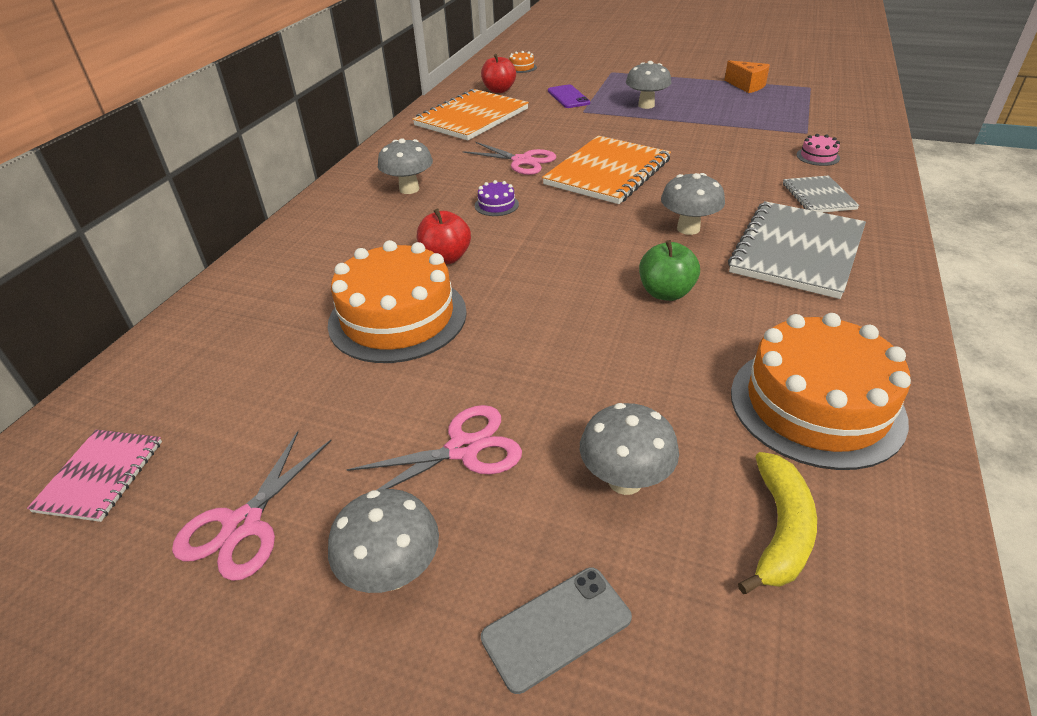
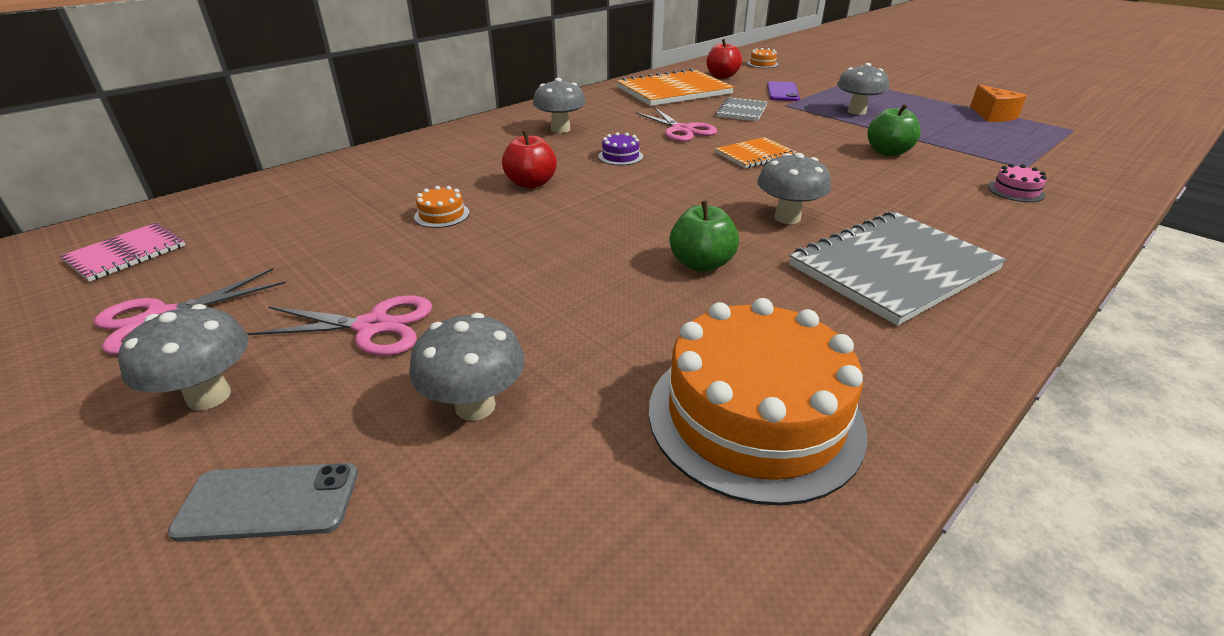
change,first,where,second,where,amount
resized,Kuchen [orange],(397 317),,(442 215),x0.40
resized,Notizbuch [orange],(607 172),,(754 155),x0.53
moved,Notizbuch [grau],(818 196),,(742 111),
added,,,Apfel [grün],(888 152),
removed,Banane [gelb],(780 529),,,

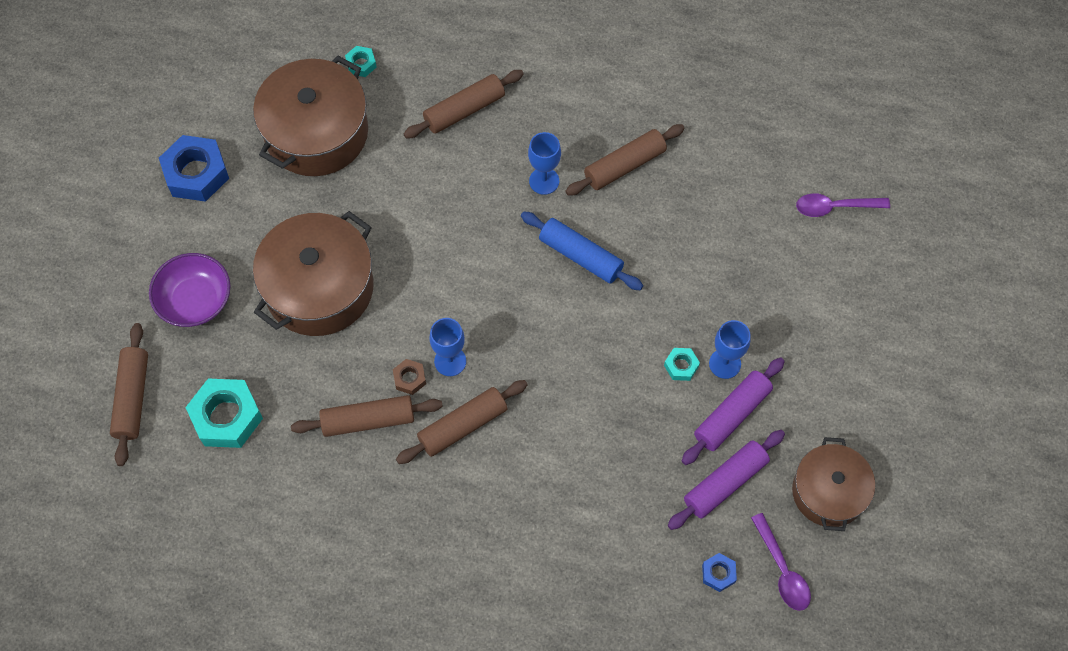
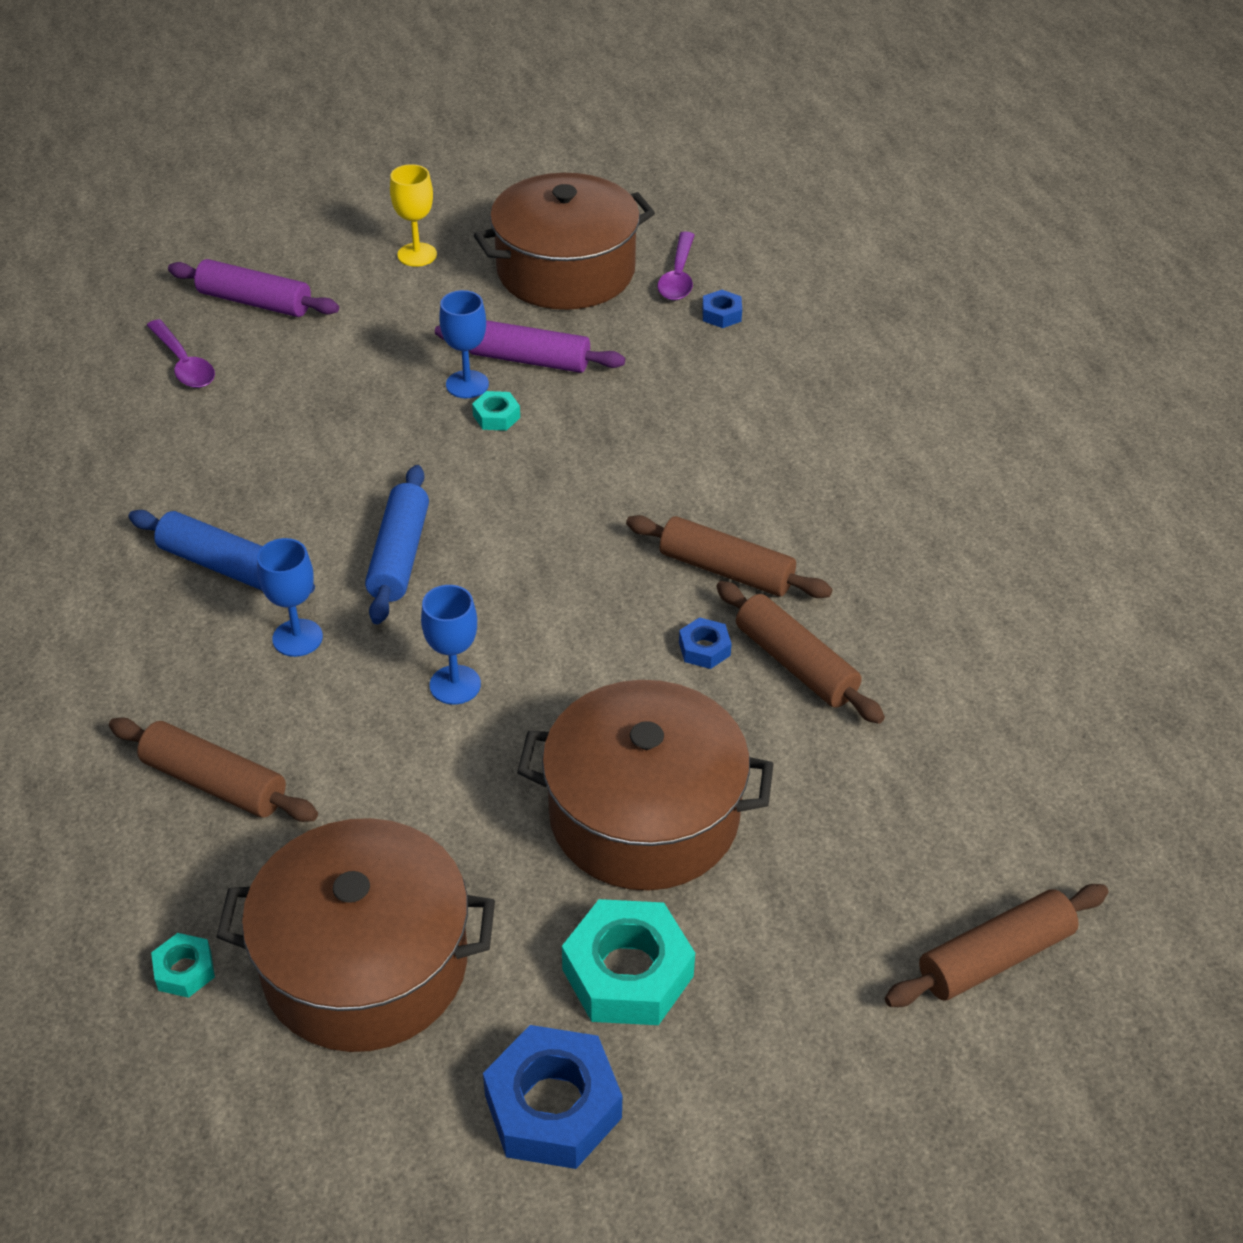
change,first,where,second,where,amount
recoloured,Nudelholz [braun],(625 166),Nudelholz [blau],(223 565),
moved,Nudelholz [lila],(725 483),,(255 302),
added,,,Kelch [gelb],(417 255),
moved,Kelch [blau],(450 361),,(455 685),
resized,Kochtopf [braun],(828 492),,(565 271),x1.57
moved,Sechskantmutter [türkis],(226 417),,(627 973),
turned,Löffel [lila],(782 570),,(678 276),150 degrees clockwise
recoloured,Sechskantmutter [braun],(409 379),Sechskantmutter [blau],(704 649),
removed,Schüssel [lila],(195 300),,,

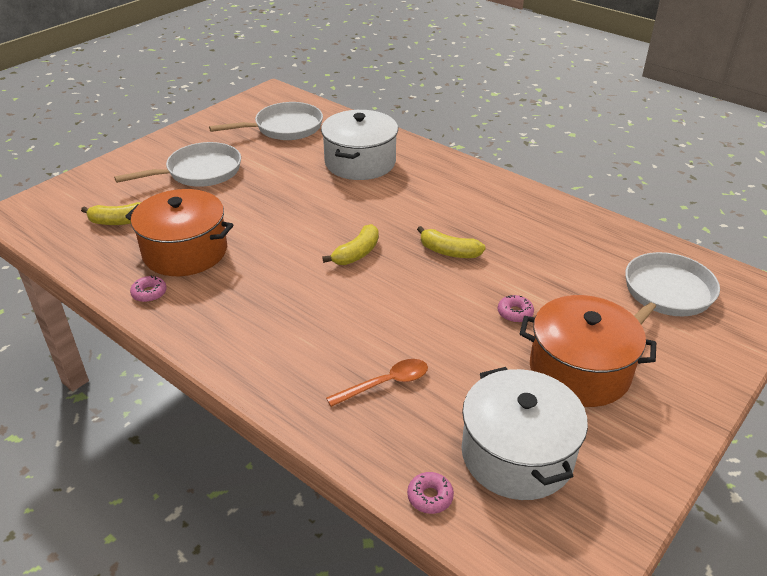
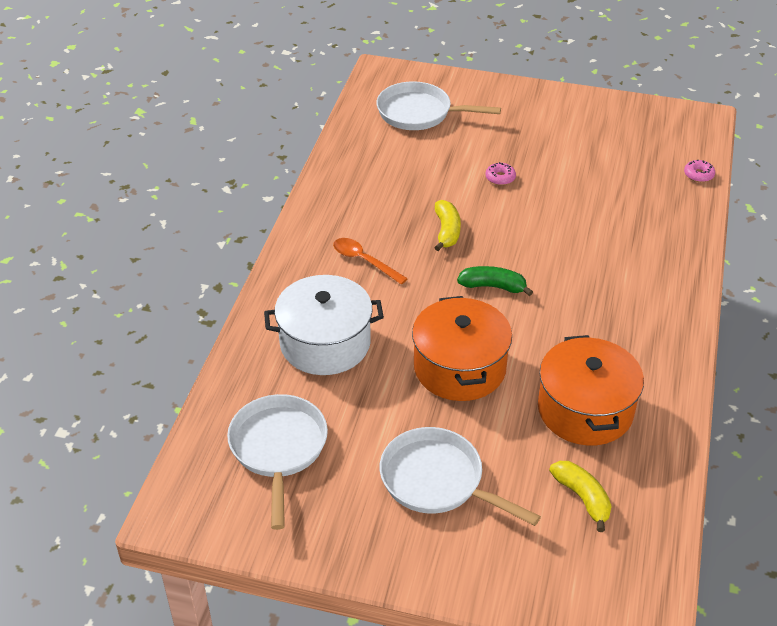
change,first,where,second,where,amount
turned,Pfanne [weiß],(284 128),,(278 449),45 degrees clockwise
moved,Löffel [orange],(385 384),,(364 261),
moved,Kochtopf [orange],(579 370),,(459 367),
recoloured,Banane [gelb],(357 253),Banane [grün],(493 286),
removed,Donut [rosa],(149 293),,,
removed,Kochtopf [weiß],(517 454),,,

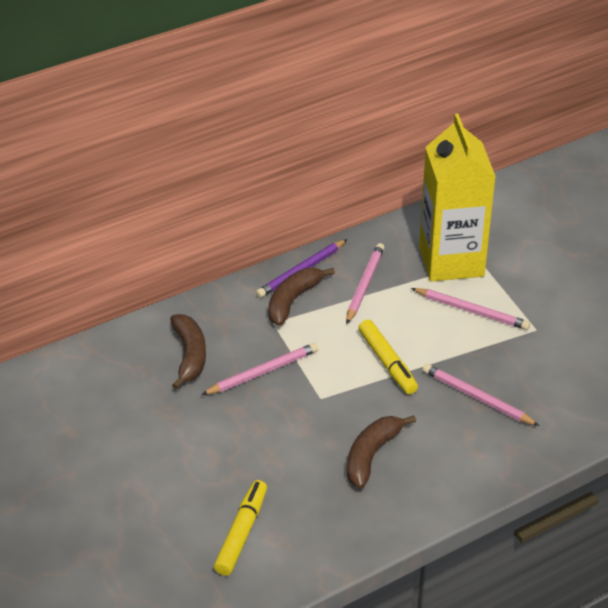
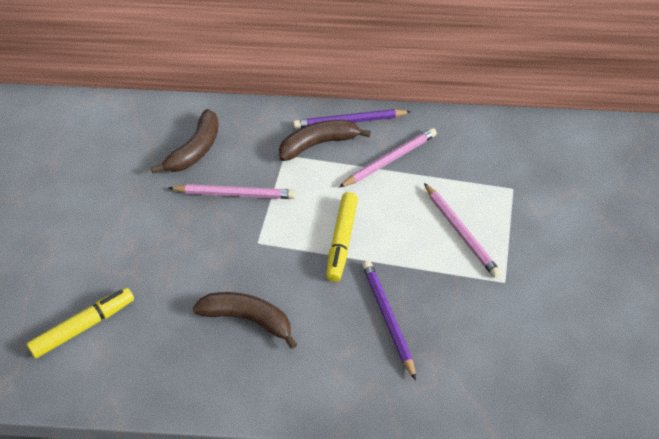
change,first,where,second,where,amount
turned,Banane [braun],(371 455),,(248 319),45 degrees clockwise
recoloured,Bleistift [rosa],(477 398),Bleistift [lila],(388 318),
removed,Getränkekarton [gelb],(451 261),,,

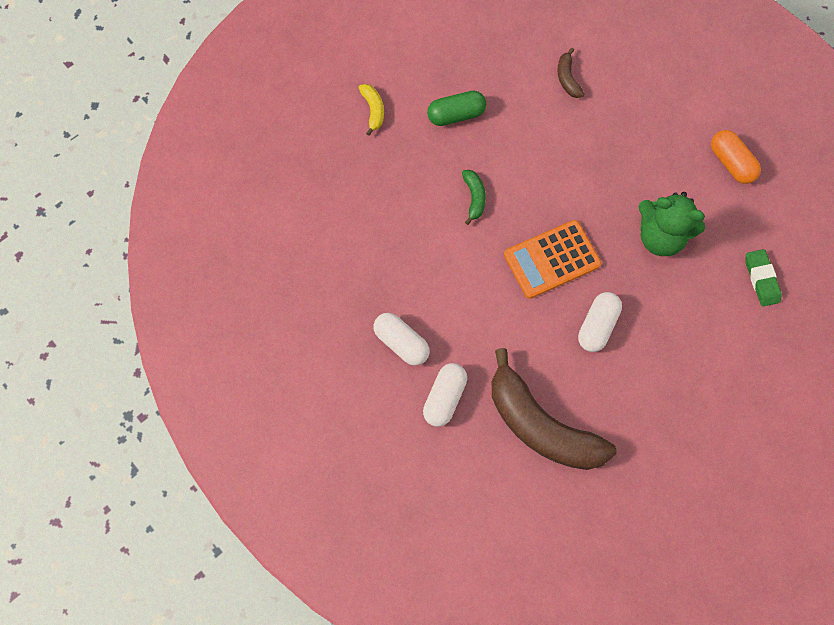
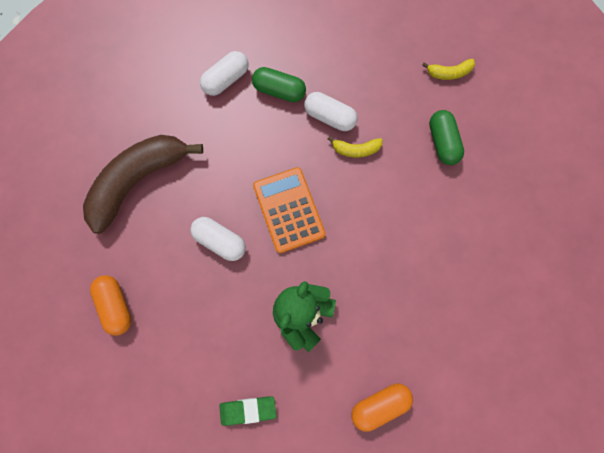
change,first,where,second,where,amount
added,,,Kapsel [orange],(115 306),
added,,,Kapsel [grün],(279 91),
moved,Kapsel [weiß],(444 398),,(330 117),
recoloured,Banane [grün],(474 198),Banane [gelb],(356 150),
removed,Banane [braun],(567 78),,,

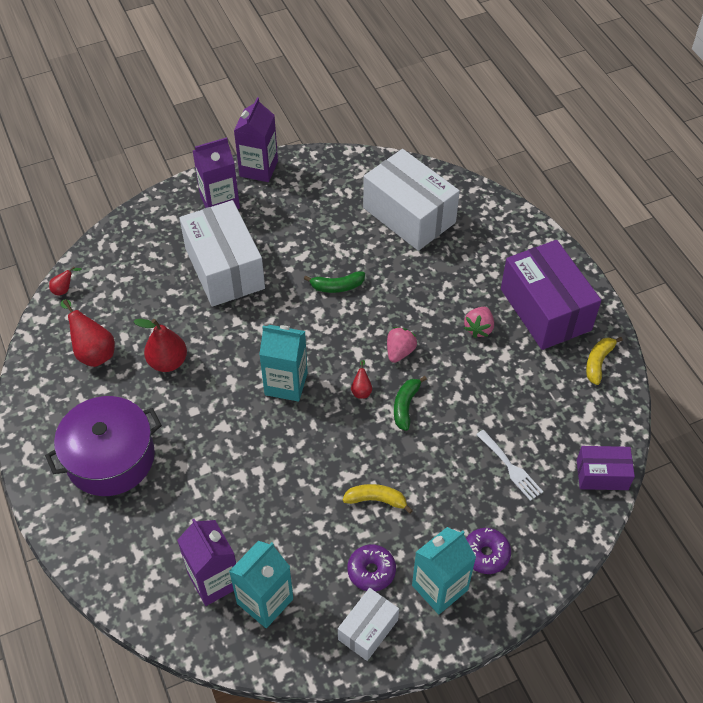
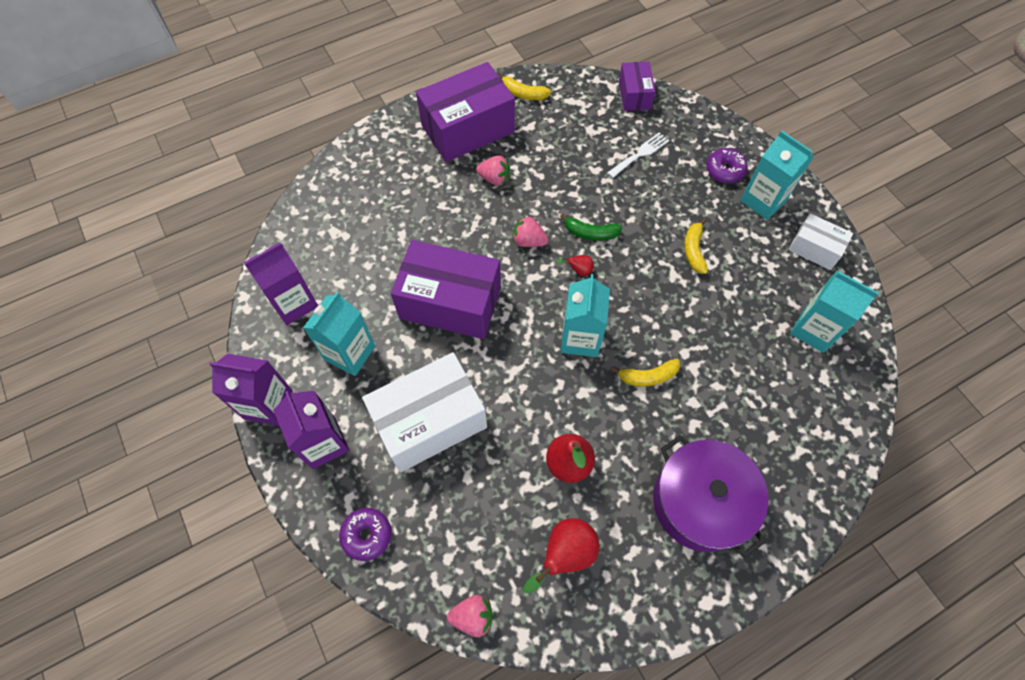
change,first,where,second,where,amount
moved,Getränkekarton [lila],(214 580),,(294 303),
added,,,Getränkekarton [türkis],(350 353),
moved,Donut [lila],(371 571),,(367 535),
replaced,Banane [grün],(337 286),Schachtel [lila],(450 302),
replaced,Birne [rot],(64 289),Erdbeere [rosa],(473 616),
added,,,Banane [gelb],(648 376),
removed,Schachtel [weiß],(409 215),,,

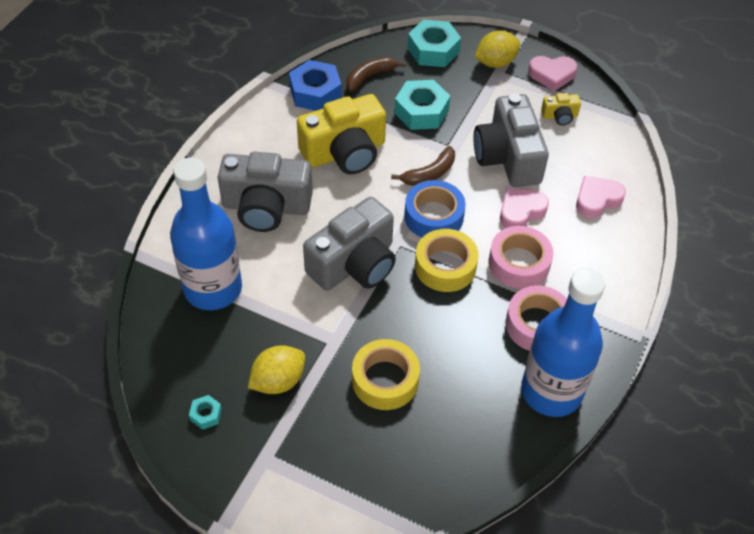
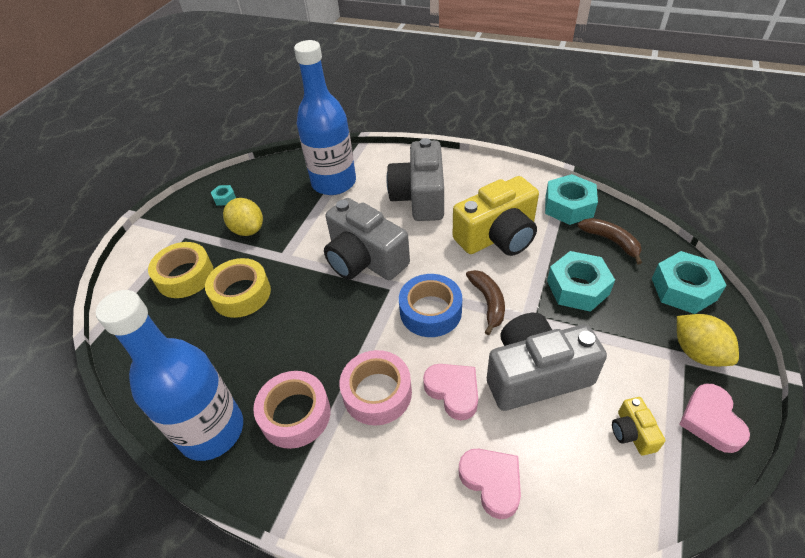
change,first,where,second,where,amount
moved,Klebeband [gelb],(445 266),,(185 276),
turned,Kamera [gelb],(345 152),,(498 236),90 degrees counterclockwise
turned,Banane [braun],(429 174),,(488 303),150 degrees counterclockwise
recoloured,Sechskantmutter [blau],(315 93),Sechskantmutter [türkis],(568 206),

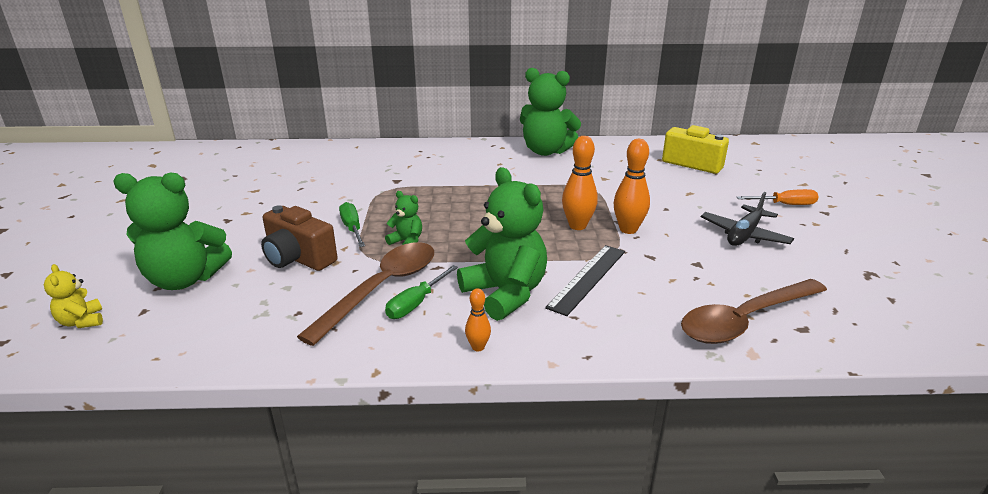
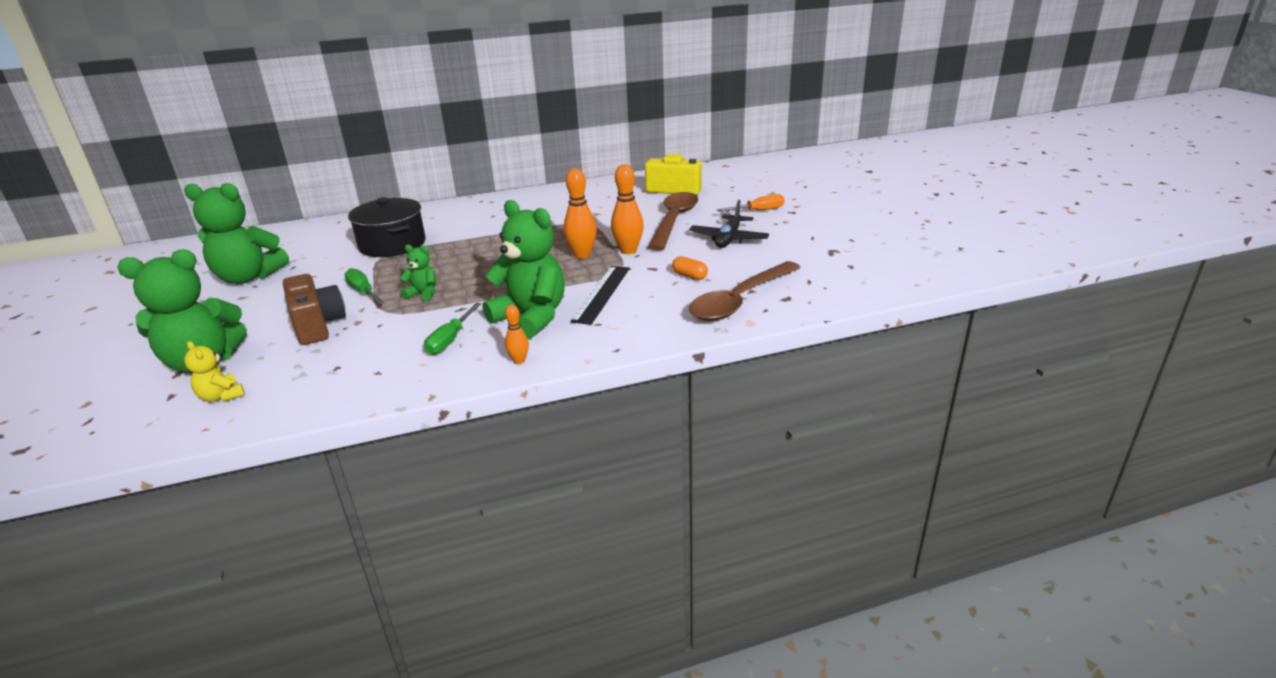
change,first,where,second,where,amount
moved,Teddybär [grün],(546 151),,(248 277),
moved,Teddybär [gelb],(82 321),,(221 396),
turned,Kamera [braun],(298 258),,(317 325),135 degrees counterclockwise
added,,,Kochtopf [schwarz],(392 244),
moved,Löffel [braun],(381 289),,(674 221),
added,,,Kapsel [orange],(689 276),

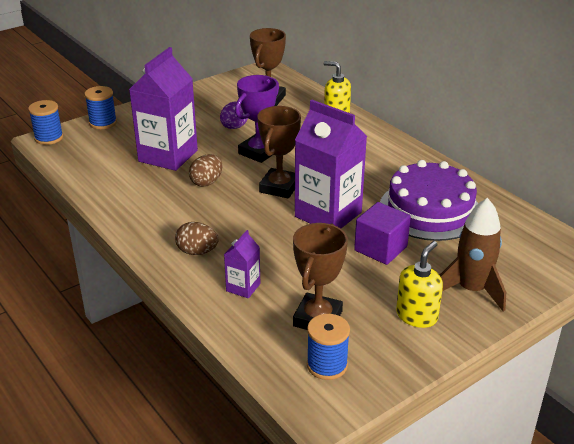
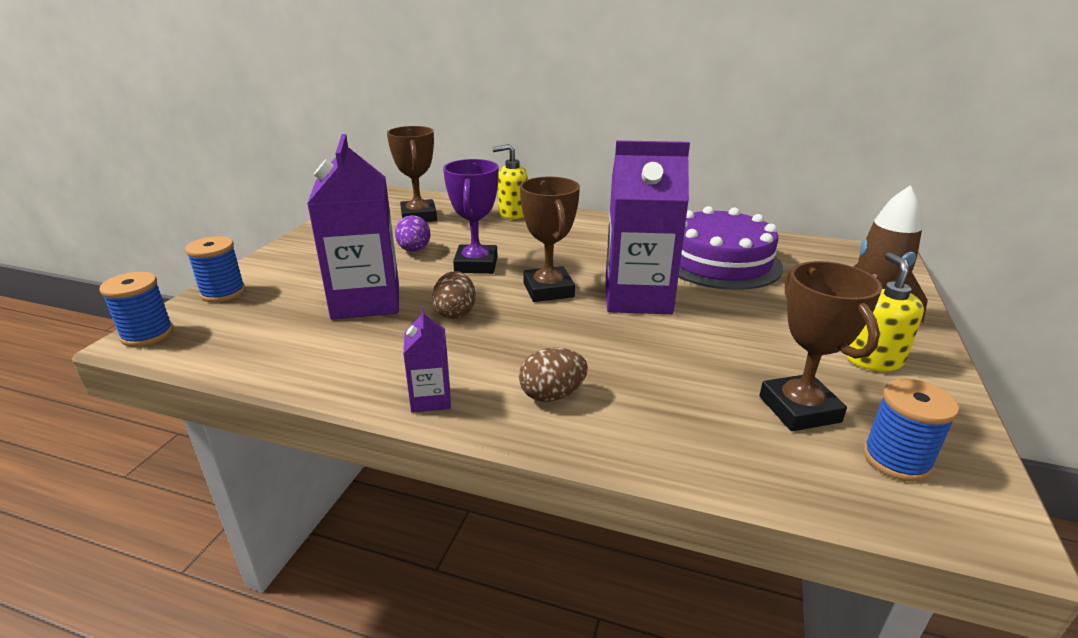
change,first,where,second,where,amount
moved,Getränkekarton [lila],(243 287),,(431 399),
removed,Kubus [lila],(380 248),,,

